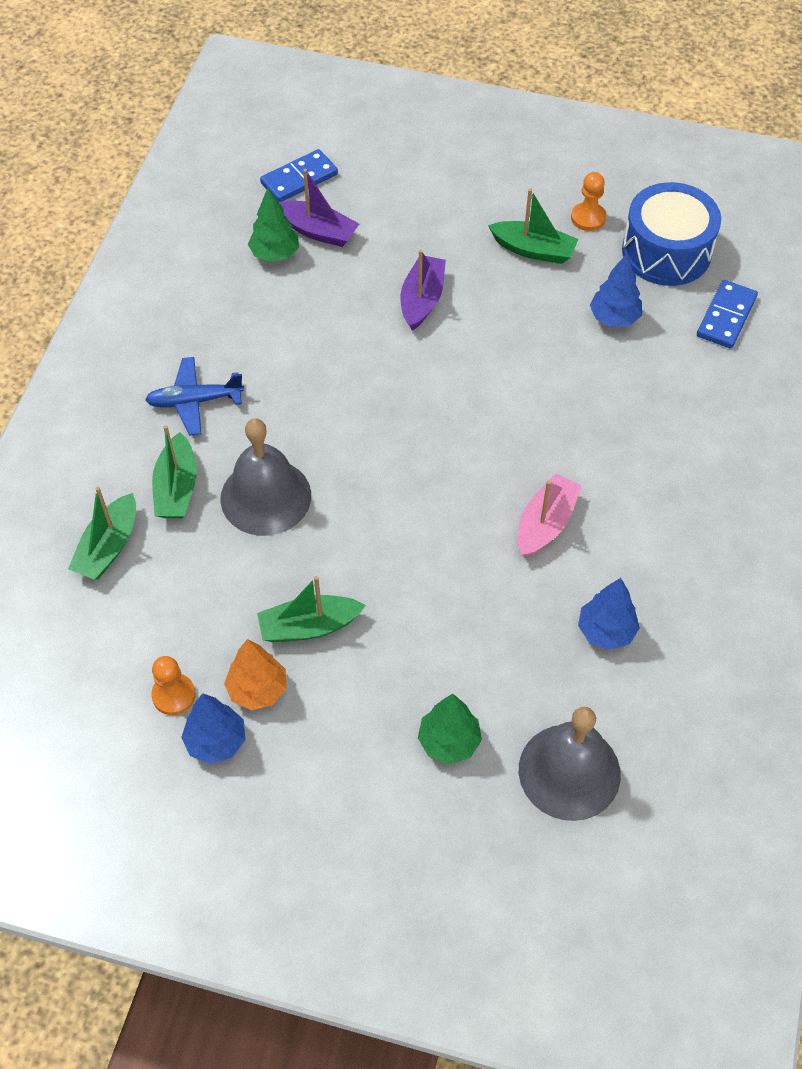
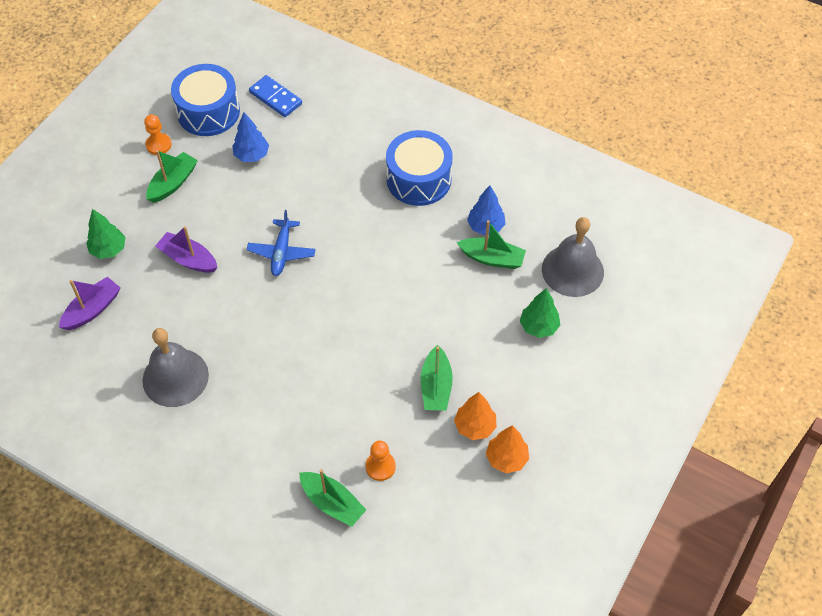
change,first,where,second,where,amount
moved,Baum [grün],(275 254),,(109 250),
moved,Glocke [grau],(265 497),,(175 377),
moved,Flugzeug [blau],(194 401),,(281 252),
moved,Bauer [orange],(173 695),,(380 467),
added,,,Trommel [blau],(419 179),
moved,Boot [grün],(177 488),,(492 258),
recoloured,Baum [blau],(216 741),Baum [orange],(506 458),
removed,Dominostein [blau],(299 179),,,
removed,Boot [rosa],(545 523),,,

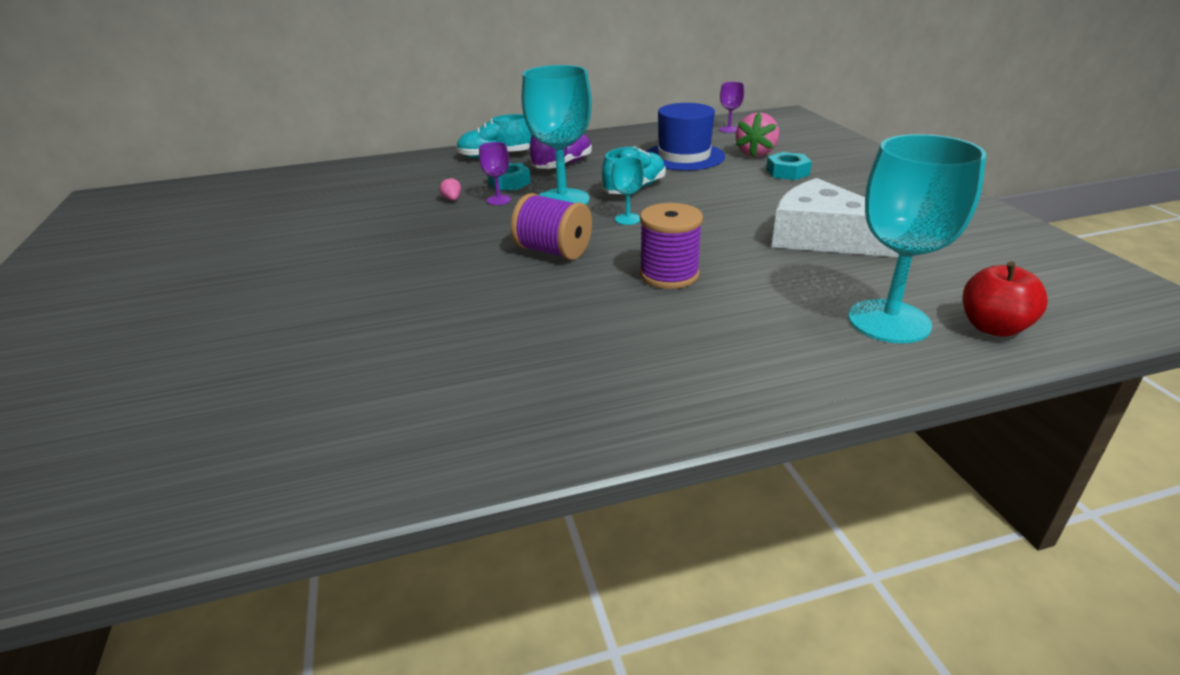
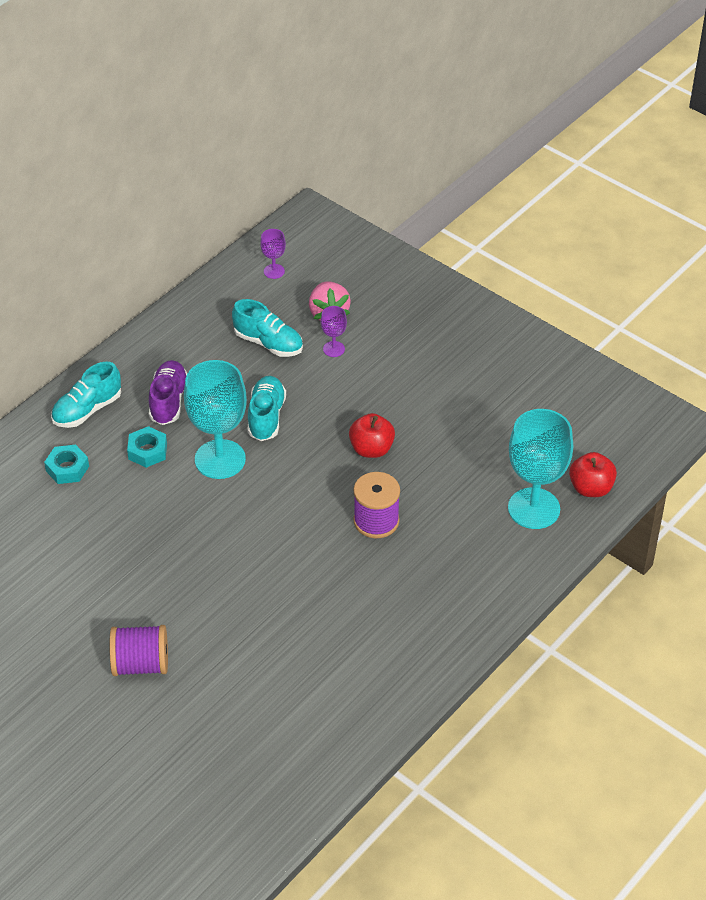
change,first,where,second,where,amount
moved,Sechskantmutter [türkis],(787 172),,(67 468),
moved,Garnrolle [lila],(553 251),,(141 664),
replaced,Hut [blau],(684 156),Schuh [türkis],(268 343),
moved,Kelch [lila],(498 200),,(334 349),
added,,,Apfel [rot],(371 449),
removed,Erdbeere [rosa],(452 199),,,
removed,Kelch [türkis],(627 219),,,
removed,Käse [weiß],(823 237),,,

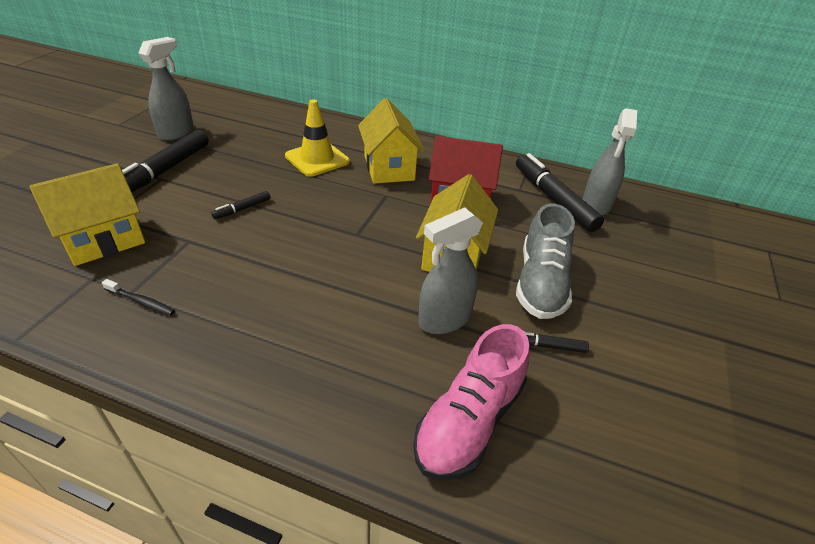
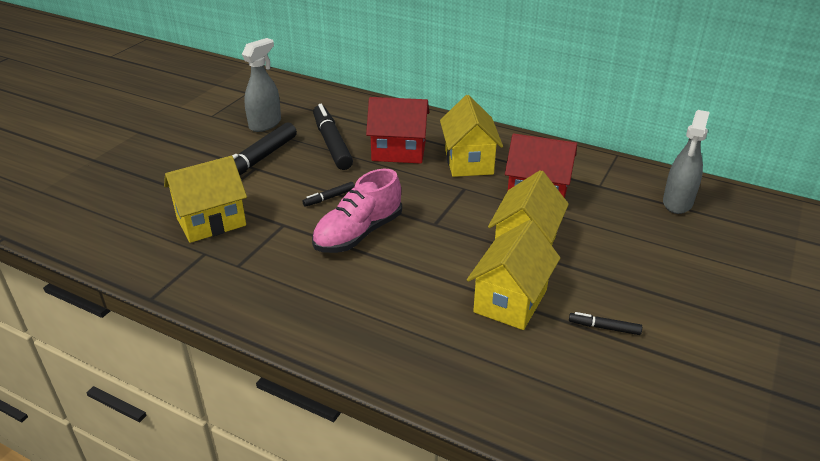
change,first,where,second,where,amount
moved,Schuh [rosa],(469 421),,(358 234),
moved,Filzstift [schwarz],(553 199),,(332 143),
replaced,Leitkegel [gelb],(317 159),Haus [rot],(398 152),
replaced,Sprühflasche [grau],(444 319),Haus [gelb],(510 301),
removed,Zahnbürste [schwarz],(141 301),,,
removed,Schuh [grau],(540 283),,,

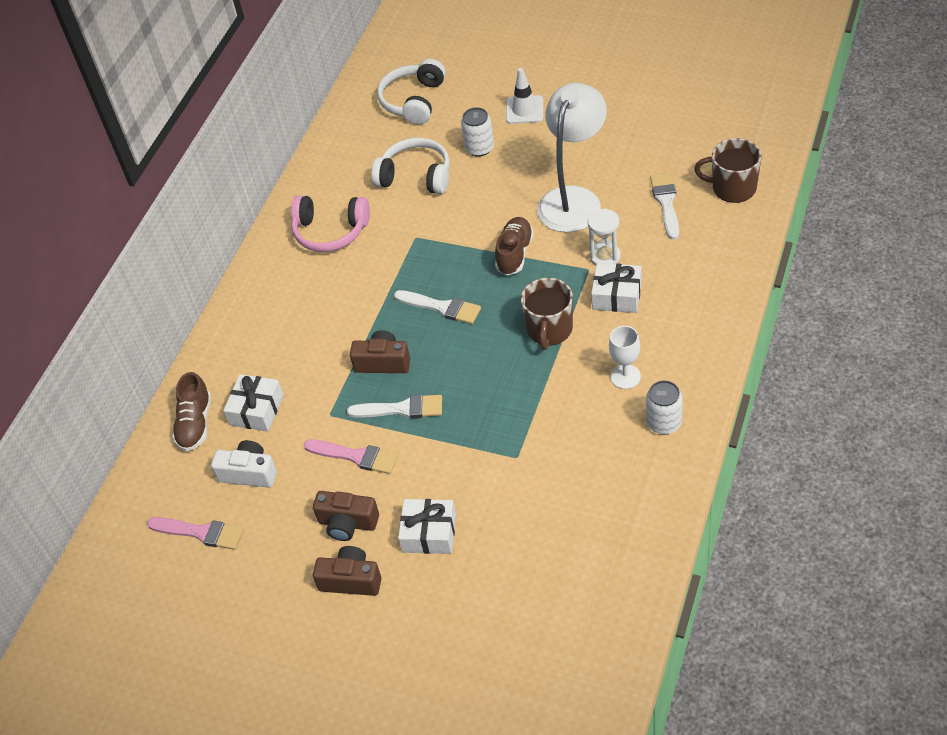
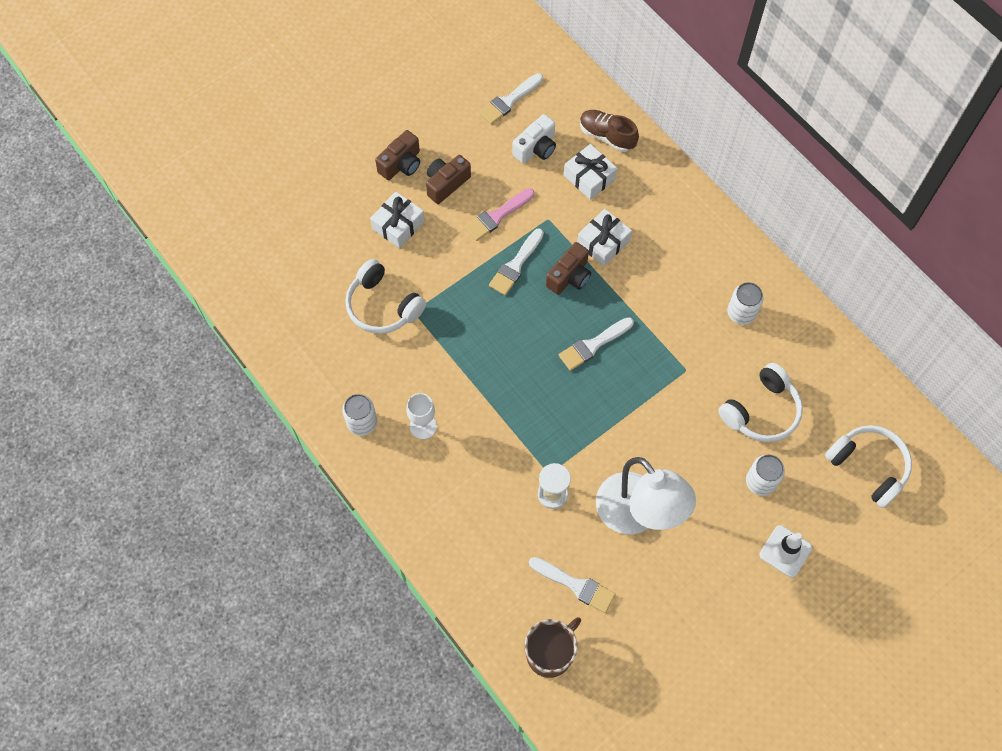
change,first,where,second,where,amount
added,,,Kopfhörer [weiß],(383 306),
recoloured,Pinsel [rosa],(201 532),Pinsel [weiß],(509 101),
moved,Geschenk [weiß],(617 296),,(603 242),
replaced,Kopfhörer [rosa],(330 231),Dose [weiß],(741 313),
removed,Schuh [braun],(514 253),,,
removed,Tasse [braun],(549 329),,,

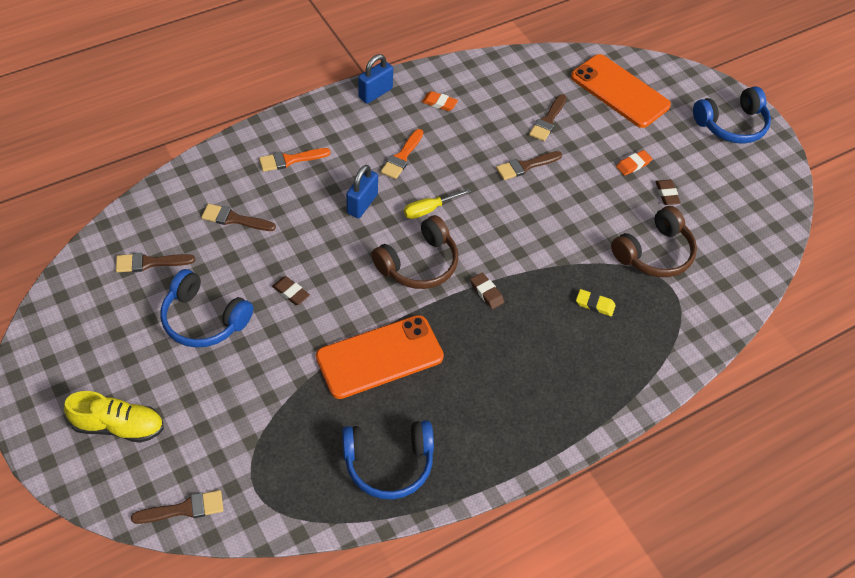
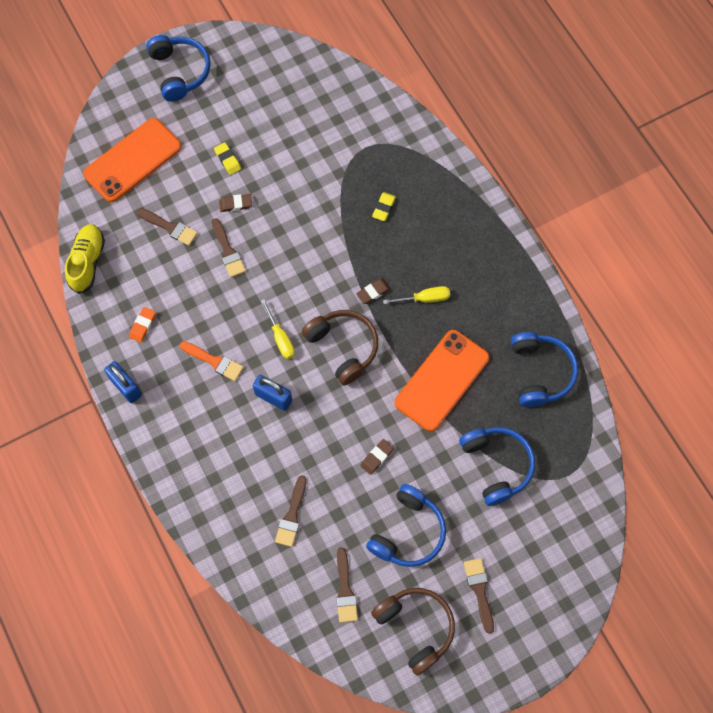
change,first,where,second,where,amount
moved,Schuh [gelb],(119 426),,(87 262),
recoloured,Radiergummi [orange],(633 164),Radiergummi [gelb],(227 160),
moved,Radiergummi [braun],(667 194),,(236 204),
moved,Kopfhörer [braun],(654 253),,(416 627),
added,,,Schraubenzieher [gelb],(425 298),
turned,Handy [orange],(379 357),,(442 380),60 degrees clockwise
added,,,Kopfhörer [blau],(497 465),
moved,Pinsel [braun],(184 509),,(479 590),
removed,Pinsel [orange],(290 160),,,

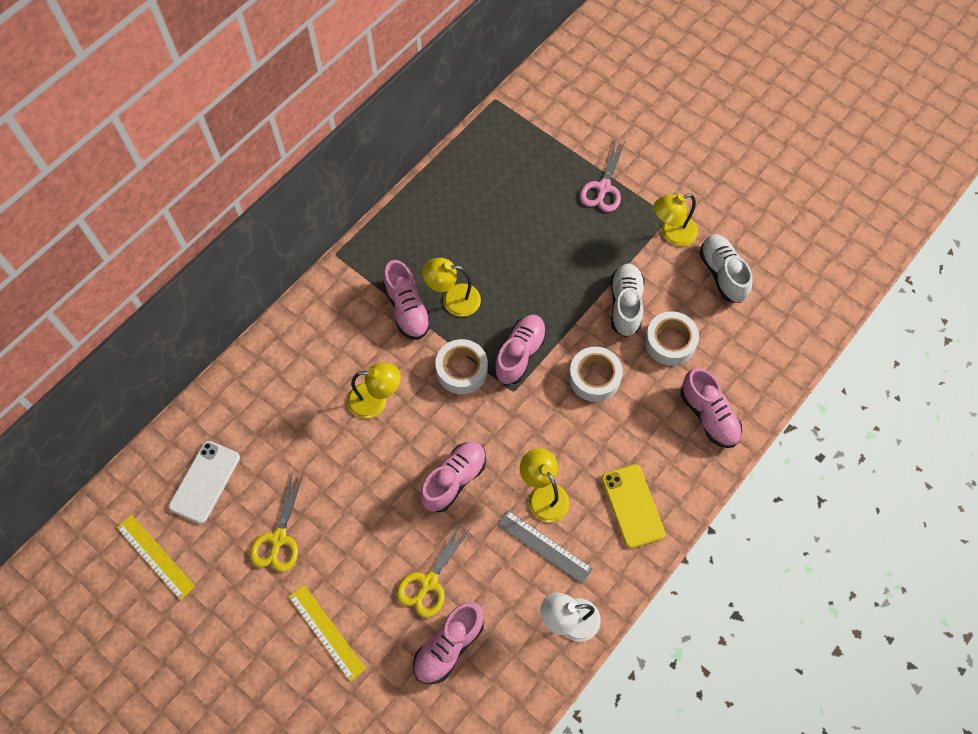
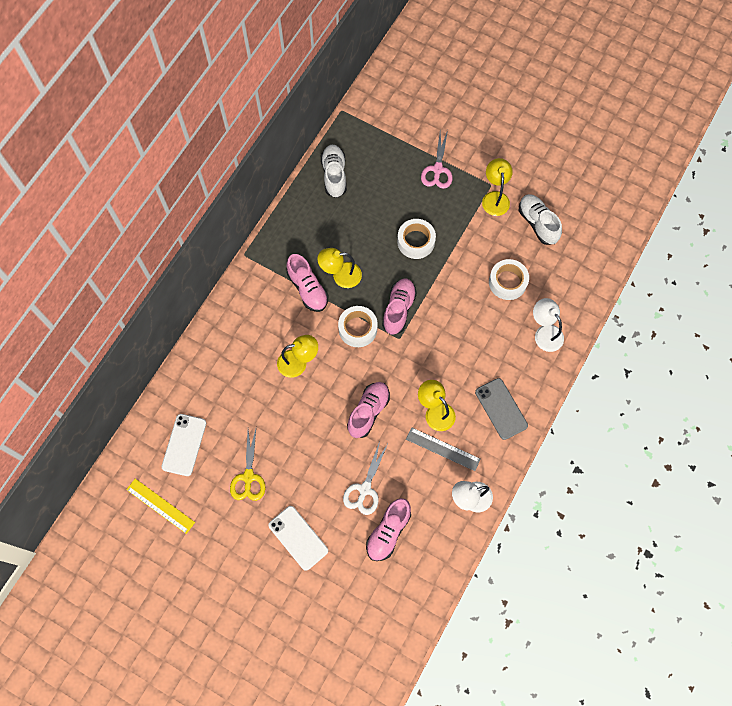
change,first,where,second,where,amount
replaced,Lineal [gelb],(326 632),Handy [weiß],(298 538),
moved,Schuh [weiß],(625 305),,(334 175),
recoloured,Schere [gelb],(429 582),Schere [weiß],(364 489),
moved,Klebeband [weiß],(594 377),,(416 241),
recoloured,Handy [gelb],(632 506),Handy [grau],(501 409),
turned,Lampe [gelb],(671 233),,(495 198),120 degrees clockwise
replaced,Schuh [rosa],(708 415),Lampe [weiß],(545 333),

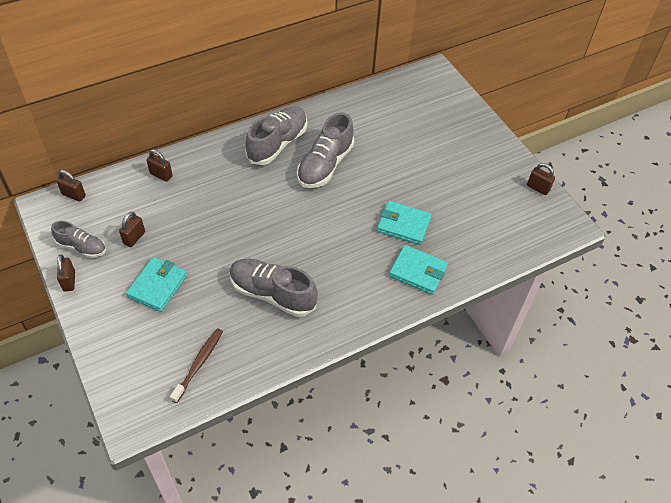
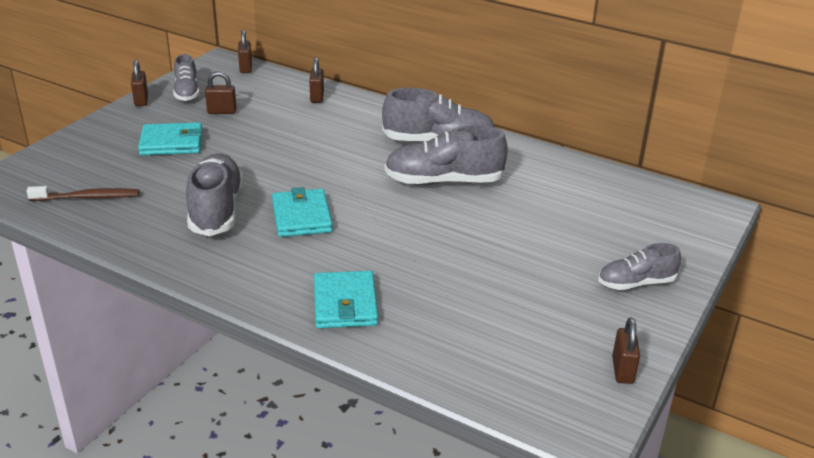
change,first,where,second,where,amount
turned,Vorhängeschloss [braun],(69 281),,(141 100),60 degrees counterclockwise
moved,Geldbörse [türkis],(404 225),,(301 217),
added,,,Schuh [grau],(636 283),

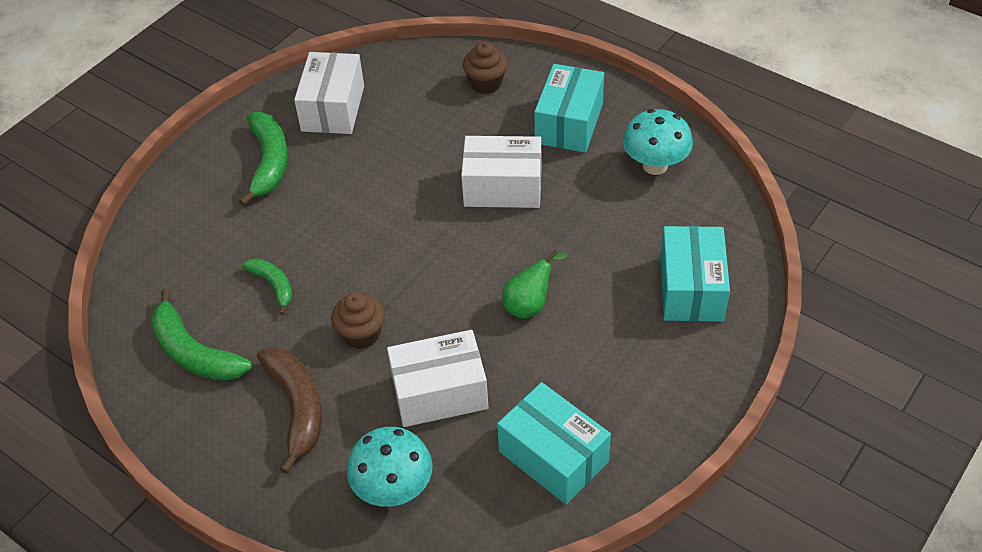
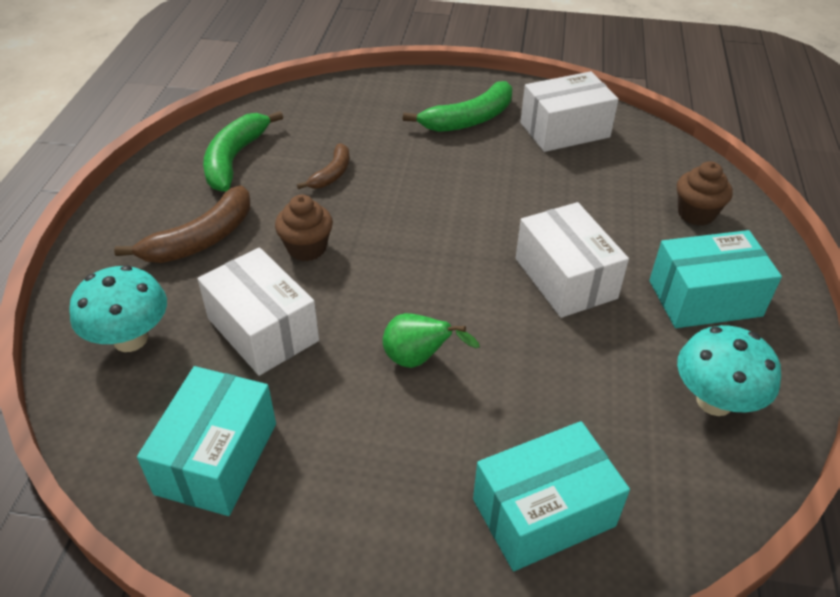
change,first,where,second,where,amount
recoloured,Banane [grün],(273 285),Banane [braun],(332 174),

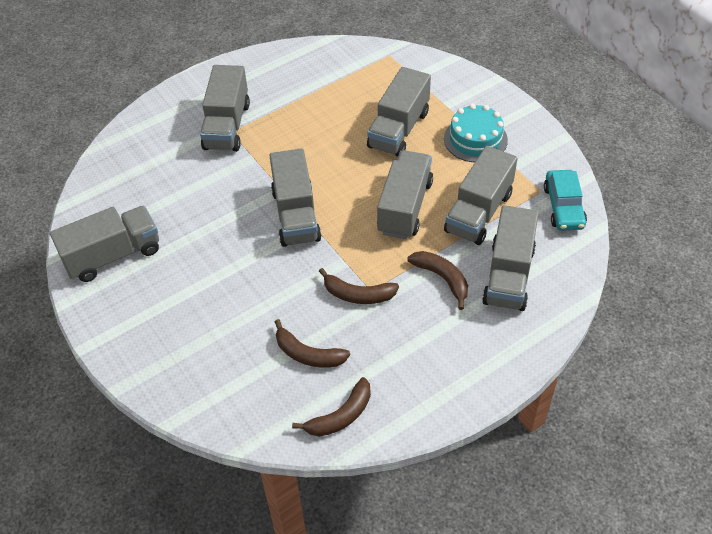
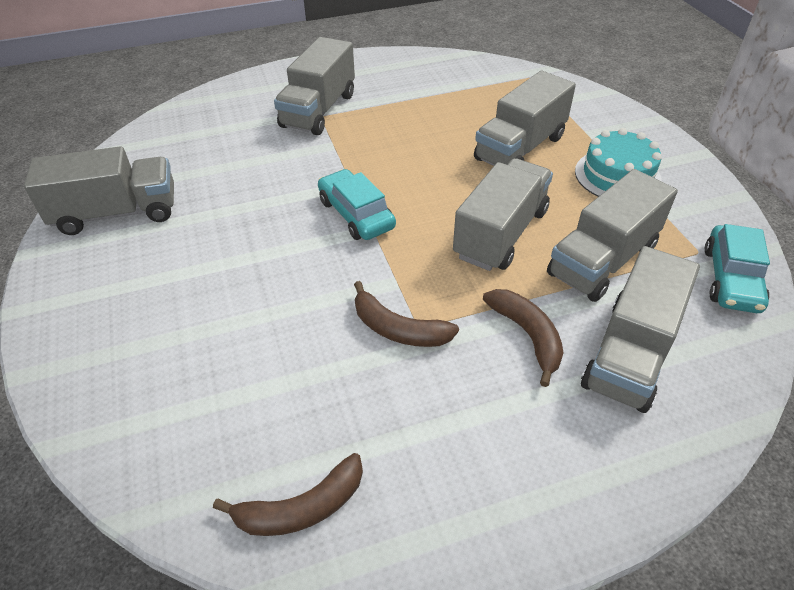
change,first,where,second,where,amount
replaced,Lastwagen [grau],(296 215),Auto [türkis],(356 214),
removed,Banane [braun],(308 354),,,

